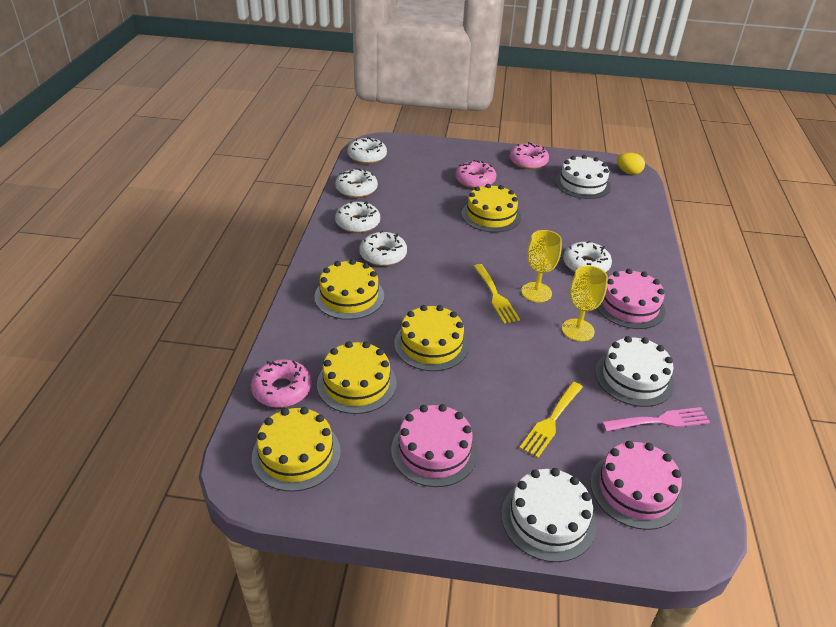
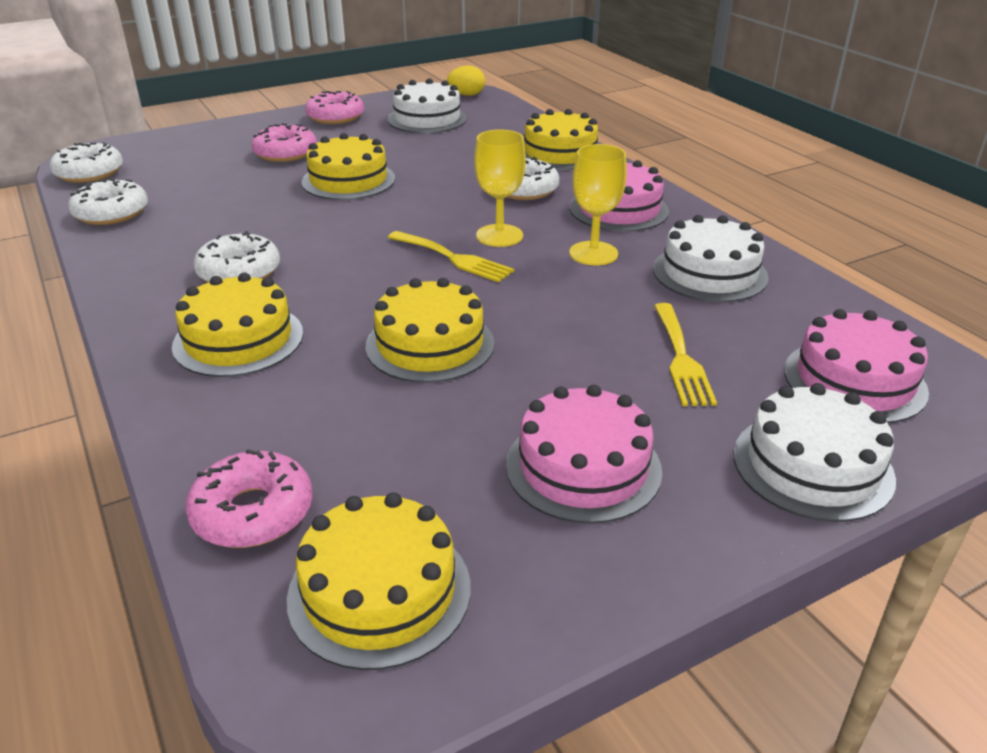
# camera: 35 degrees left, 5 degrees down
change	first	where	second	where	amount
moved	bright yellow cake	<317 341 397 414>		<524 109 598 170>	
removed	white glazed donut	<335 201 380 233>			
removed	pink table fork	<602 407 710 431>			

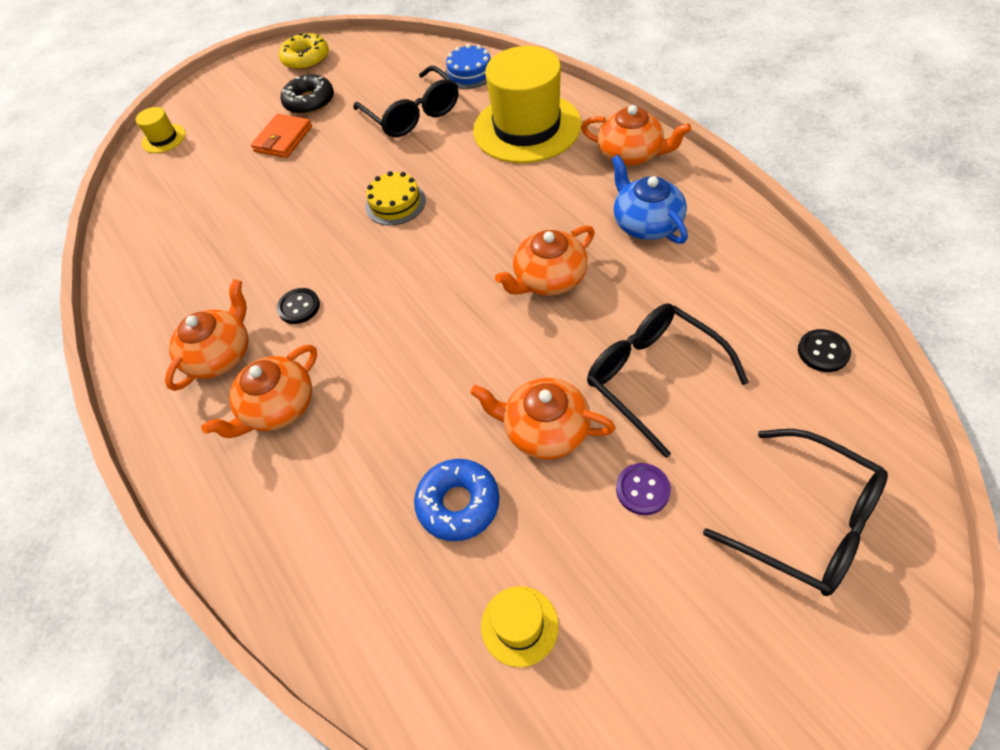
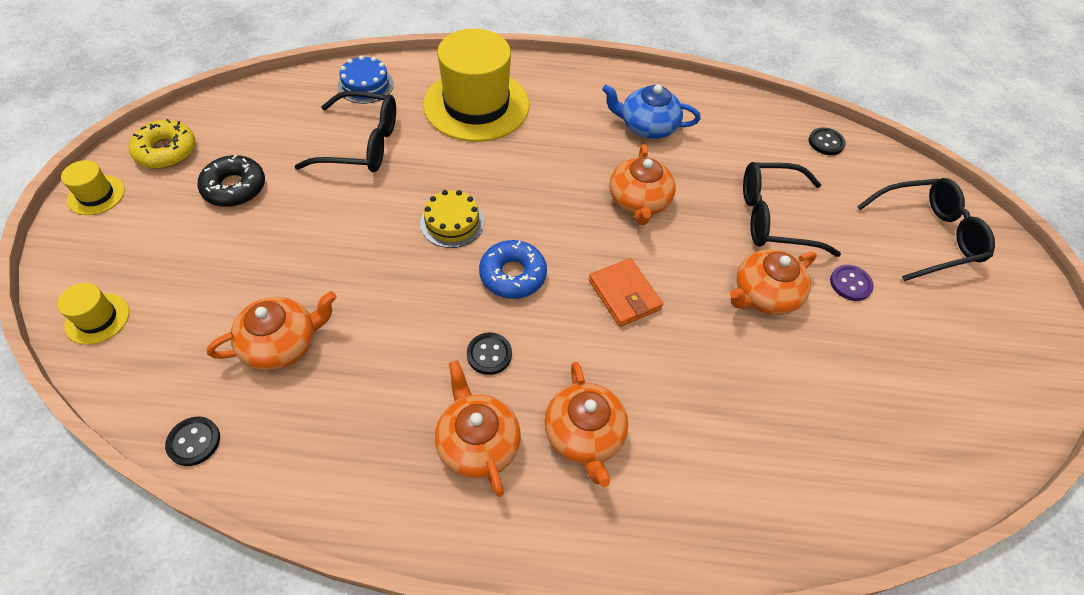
# camera: 60 degrees left, 0 degrees up
change	first	where	second	where	amount
moved	bright yellow tall hat	<481 586 559 667>		<61 160 125 215>	
added			ebony sewing button	<165 417 220 466>	
moved	orange teapot	<581 105 691 166>		<207 291 337 371>	
moved	royal blue glazed donut	<414 459 500 541>		<479 240 547 299>	
moved	orange wallet	<251 114 312 158>		<589 258 663 327>	

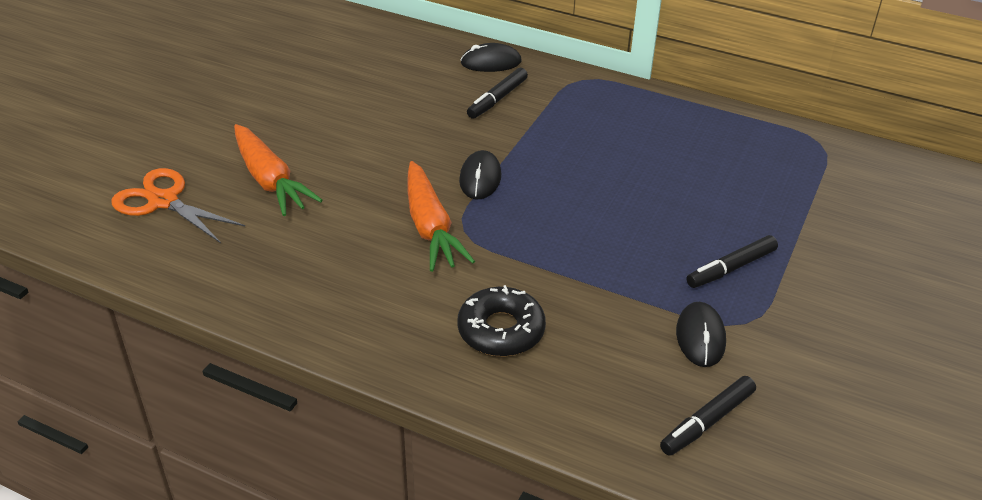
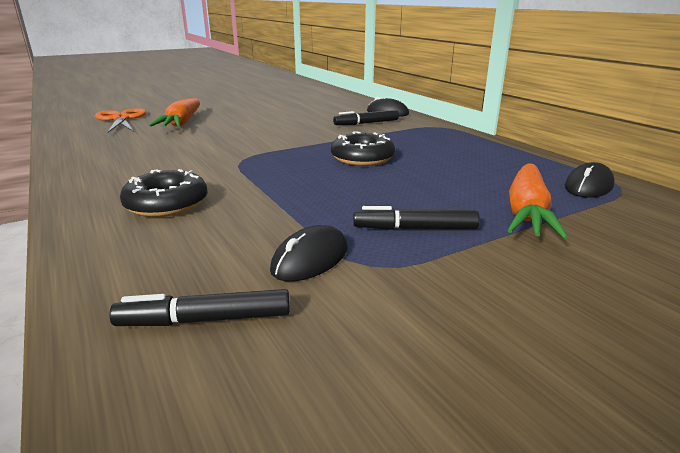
# camera: 35 degrees right, 15 degrees down
change	first	where	second	where	amount
added			ebony glazed donut	<331 132 395 166>	
moved	orange root vegetable	<407 161 475 272>		<508 163 568 240>	
moved	ebony computer mouse	<459 150 501 199>		<565 162 614 198>	

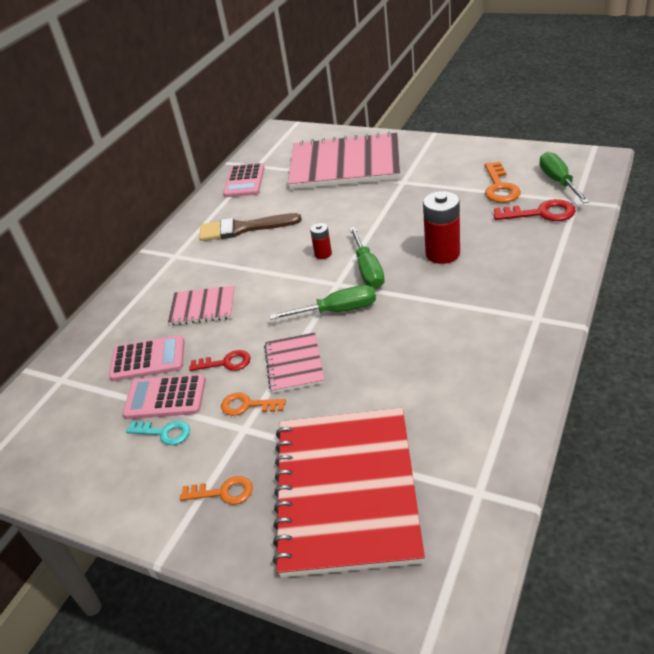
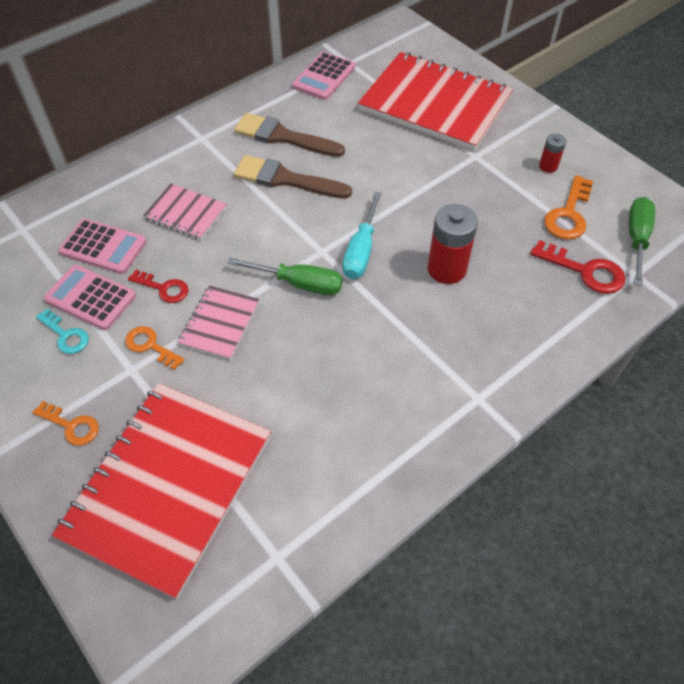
# camera: 20 degrees right, 15 degrees up
change	first	where	second	where	amount
added			brown paint brush	<234 155 352 198>	
recoloured	emerald flat screwdriver	<349 227 385 289>	aqua flat screwdriver	<343 192 381 279>	
recoloured	pink notebook	<288 131 400 189>	red notebook	<358 52 513 151>	
moved	red AA battery	<310 223 332 259>		<539 133 566 173>	

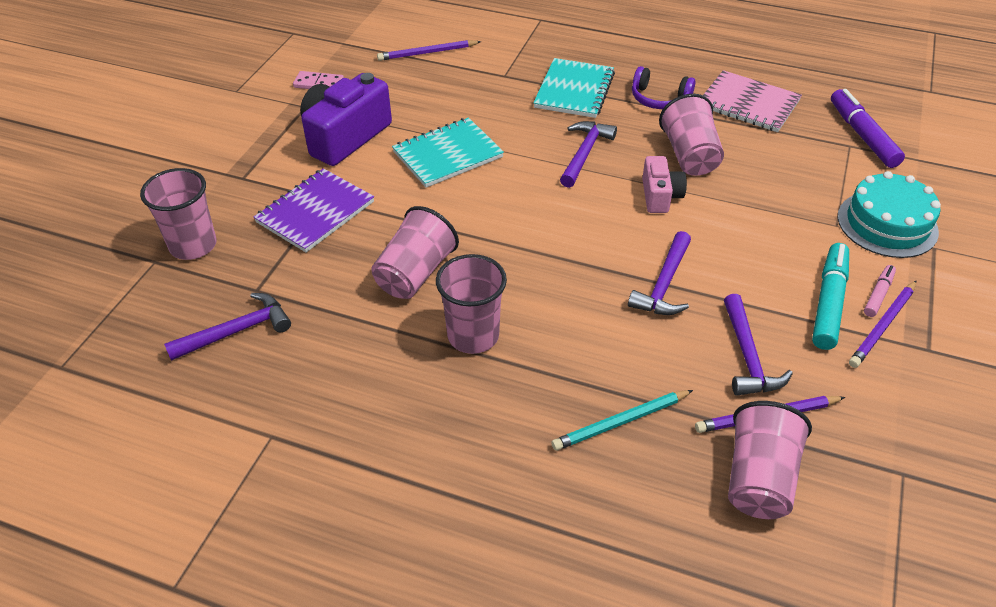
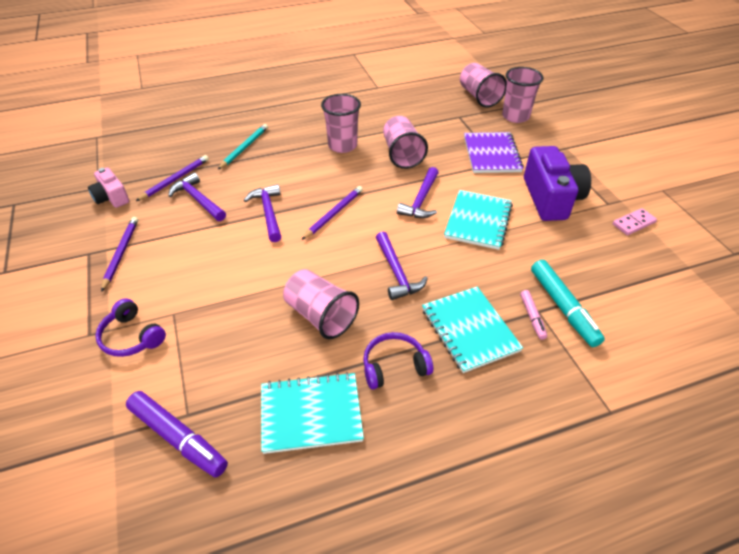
# camera: 140 degrees right, 0 degrees up
change	first	where	second	where	amount
moved	pink compact camera	<642 156 687 213>		<88 167 129 208>	
replaced	aqua cake	<838 171 941 258>	royal purple headset	<95 298 166 357>	
recoloured	pink notebook	<703 70 802 132>	aqua notebook	<261 372 364 454>	
moved	royal purple pencil	<377 40 481 61>		<302 186 363 240>	
moved	royal purple claw hammer	<164 293 291 361>		<397 167 439 218>	
moved	pink beaker	<728 401 812 519>		<460 63 507 107>	
moved	pink felt pen	<864 265 896 317>		<520 290 547 340>	
moved	aqua felt pen	<812 243 849 350>		<531 260 605 347>	

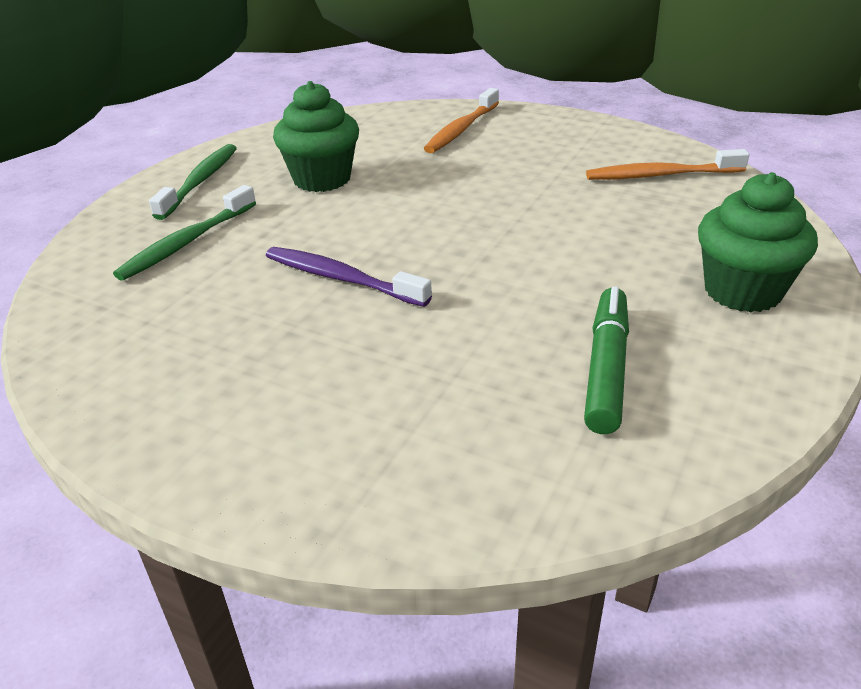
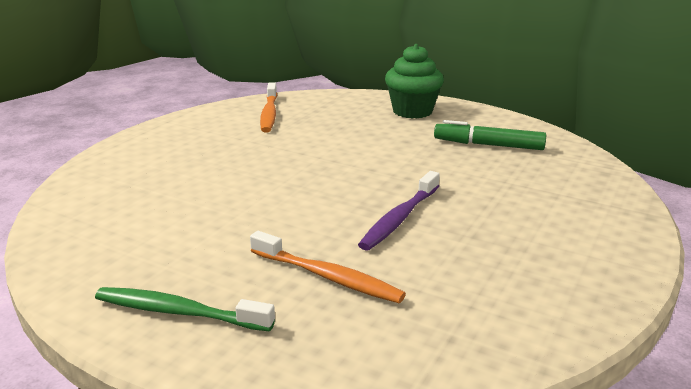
# camera: 90 degrees left, 10 degrees down
change	first	where	second	where	amount
moved	orange dental brush	<424 88 499 153>		<250 231 406 303>	
removed	emerald dental brush	<113 185 256 281>			
removed	emerald muffin	<273 81 359 192>			

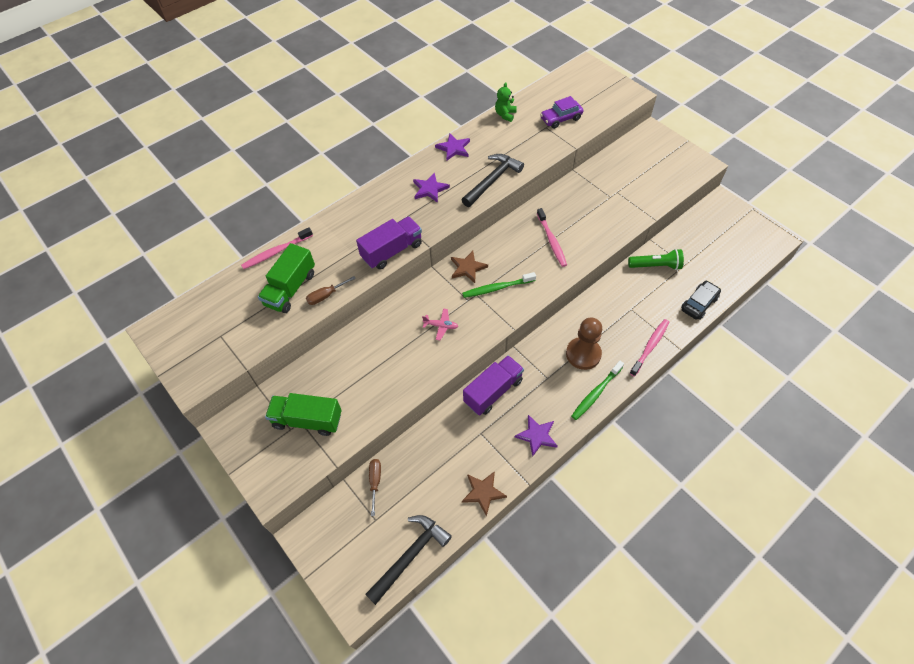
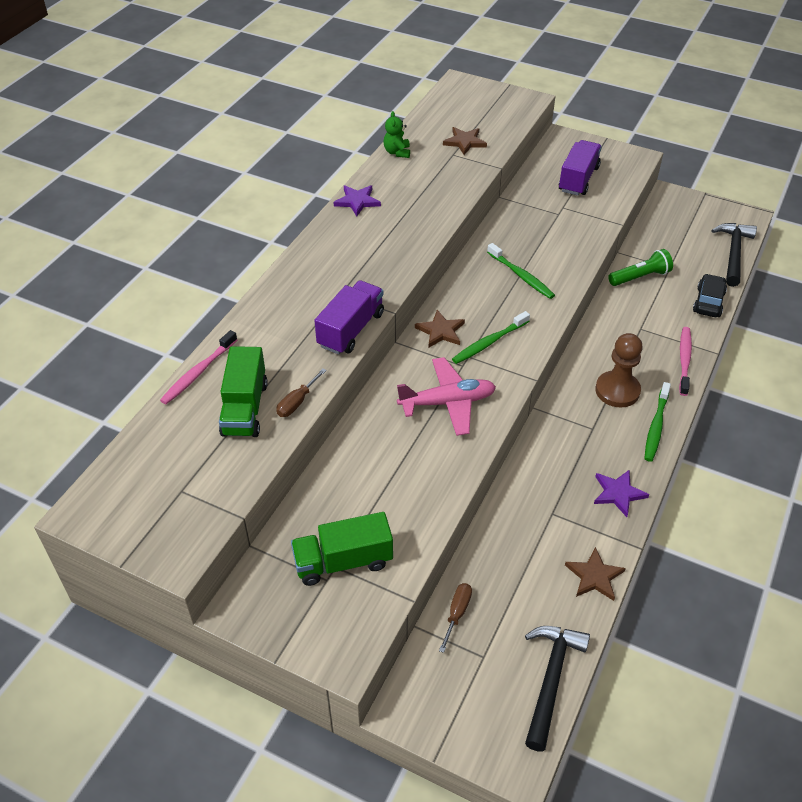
# camera: 25 degrees left, 10 degrees down
change	first	where	second	where	amount
resized	pink toy plane	<422 308 458 340>		<397 357 496 436>	x2.09
turned	brown flat screwdriver	<369 459 381 516>		<439 583 472 653>	45 degrees clockwise
replaced	royal purple automobile	<540 96 583 129>	brown star shape	<443 127 487 155>	
recoloured	pink dental brush	<537 208 567 267>	emerald dental brush	<487 243 555 299>	
moved	royal purple lorry	<463 355 524 416>		<559 140 602 196>	
moved	ebony claw hammer	<462 154 524 207>		<711 223 757 287>	
removed	royal purple star shape	<413 173 450 203>			

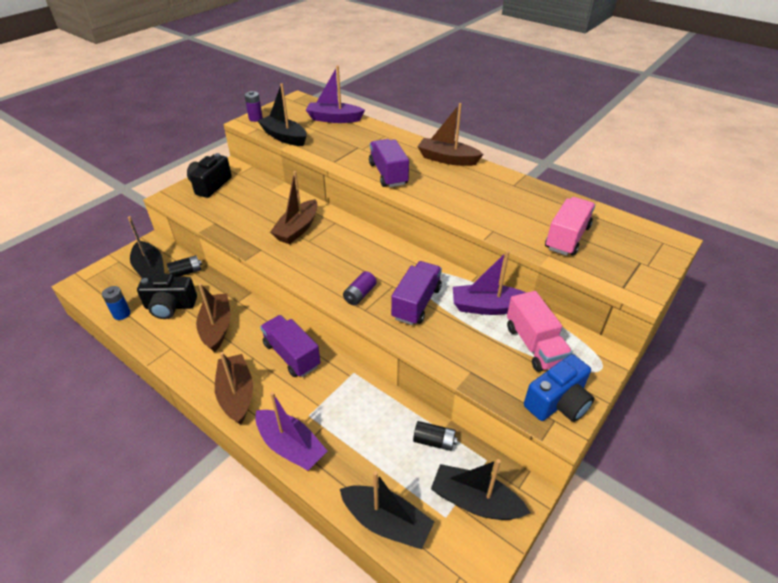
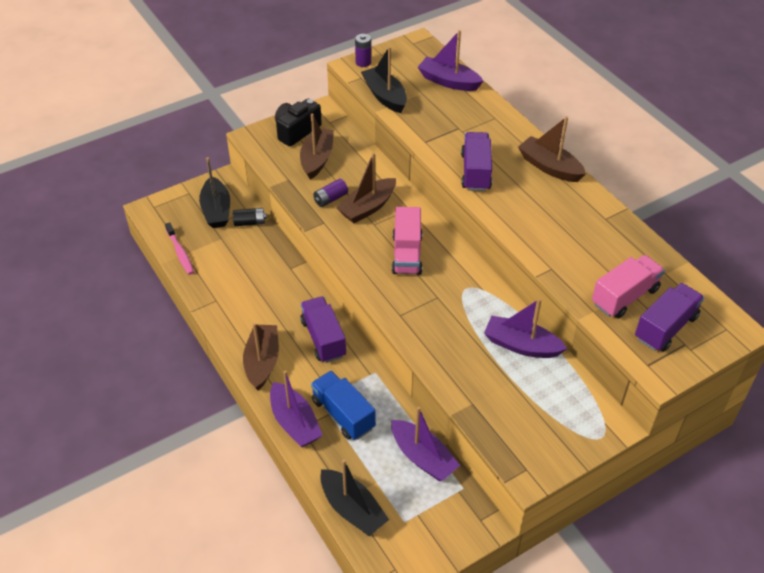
# camera: 20 degrees right, 5 degrees up
change	first	where	second	where	amount
replaced	royal blue AA battery	<102 286 131 320>	pink dental brush	<165 222 194 275>	
moved	brown sailboat	<196 283 230 352>		<300 113 334 179>	
added			royal blue lorry	<311 371 376 440>	
moved	royal purple AA battery	<343 271 377 305>		<313 179 348 207>	
replaced	ebony AA battery	<413 421 457 451>	royal purple sailboat	<391 407 460 481>	
moved	pink lorry	<507 291 572 372>		<392 207 422 275>	
moved	royal purple lorry	<391 261 442 325>		<635 283 704 352>	
removed	ebony compact camera	<137 274 197 319>			
removed	ebony sailboat	<431 459 530 520>			
removed	royal blue compact camera	<524 354 594 422>			

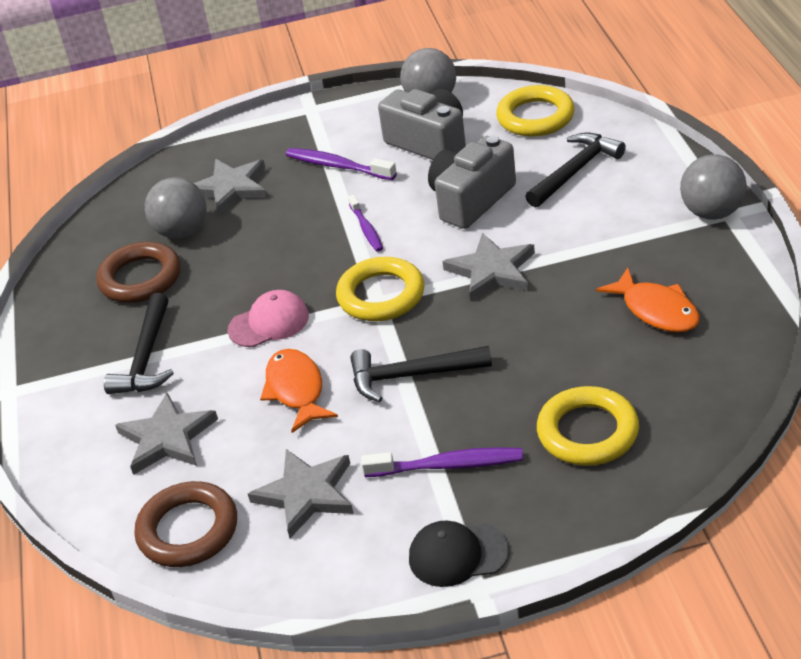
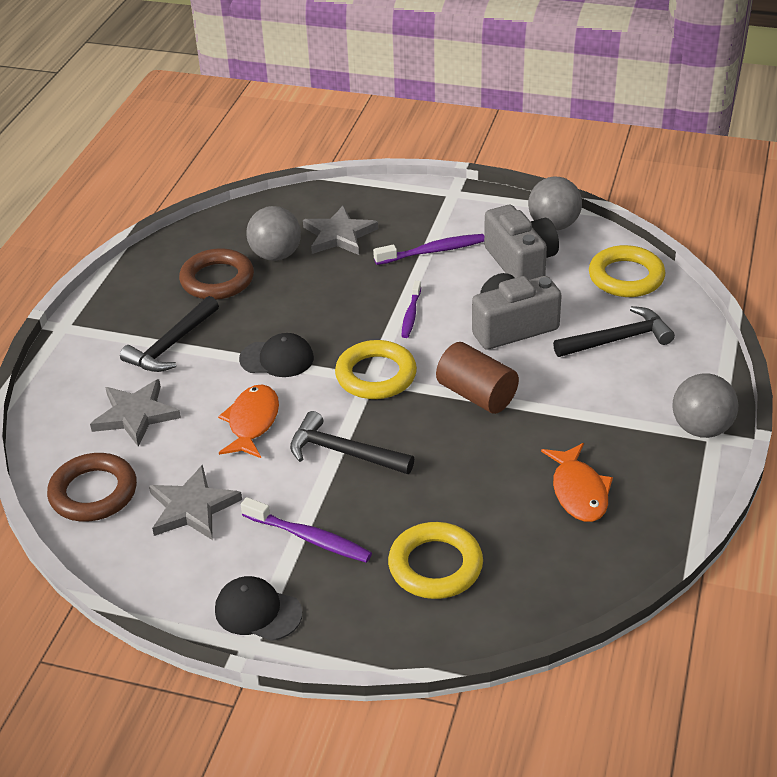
# camera: 25 degrees right, 0 degrees up
change	first	where	second	where	amount
recoloured	pink peaked cap	<228 290 309 347>	ebony peaked cap	<239 333 314 377>	
turned	royal purple dental brush	<286 148 397 180>		<373 234 484 265>	105 degrees clockwise
replaced	ash-grey star shape	<443 233 535 302>	brown cylinder	<436 342 519 414>	

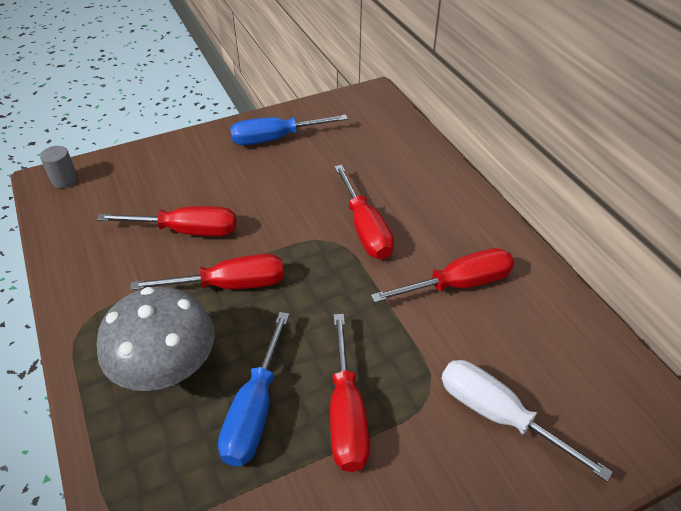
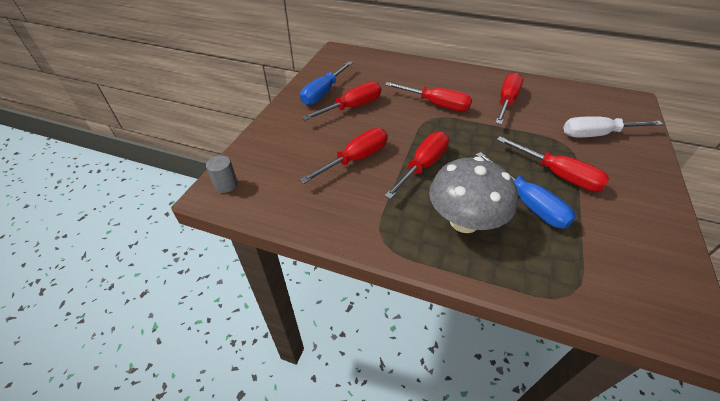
# camera: 45 degrees left, 0 degrees up
change	first	where	second	where	amount
added			red flat screwdriver	<302 82 381 121>	

